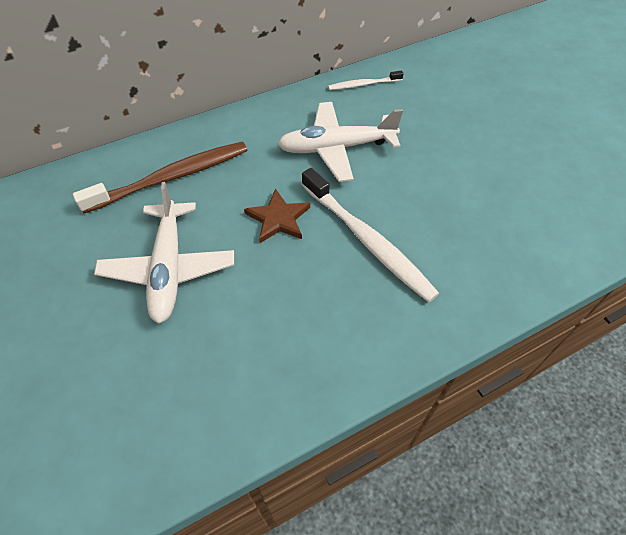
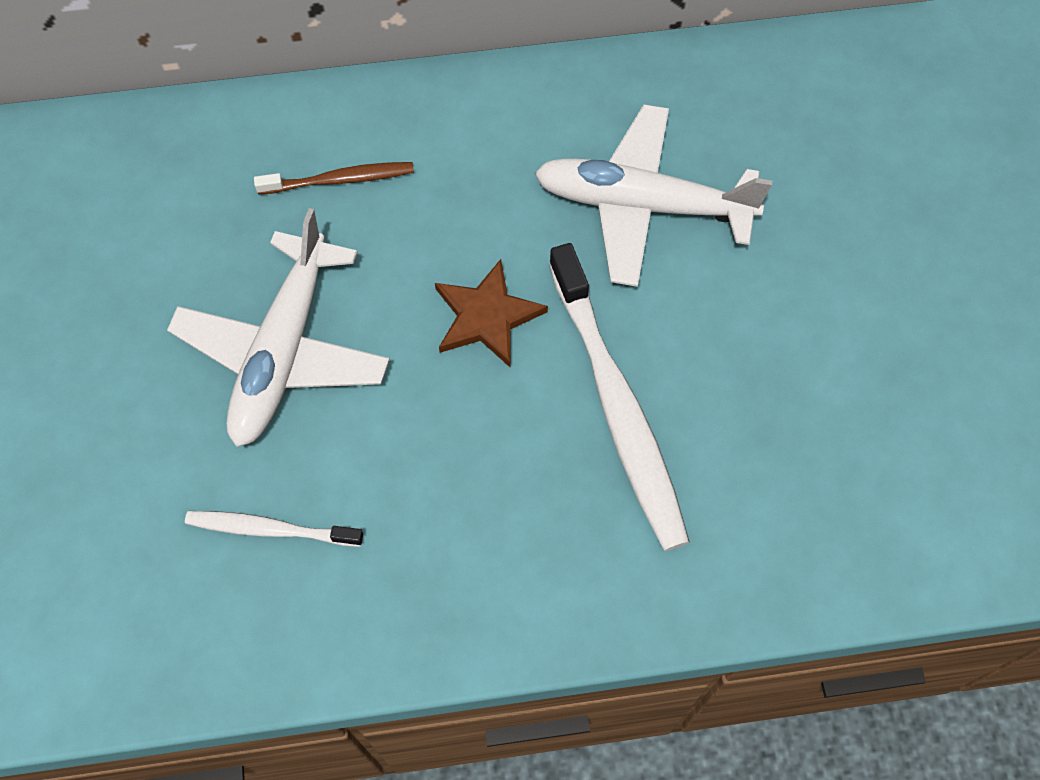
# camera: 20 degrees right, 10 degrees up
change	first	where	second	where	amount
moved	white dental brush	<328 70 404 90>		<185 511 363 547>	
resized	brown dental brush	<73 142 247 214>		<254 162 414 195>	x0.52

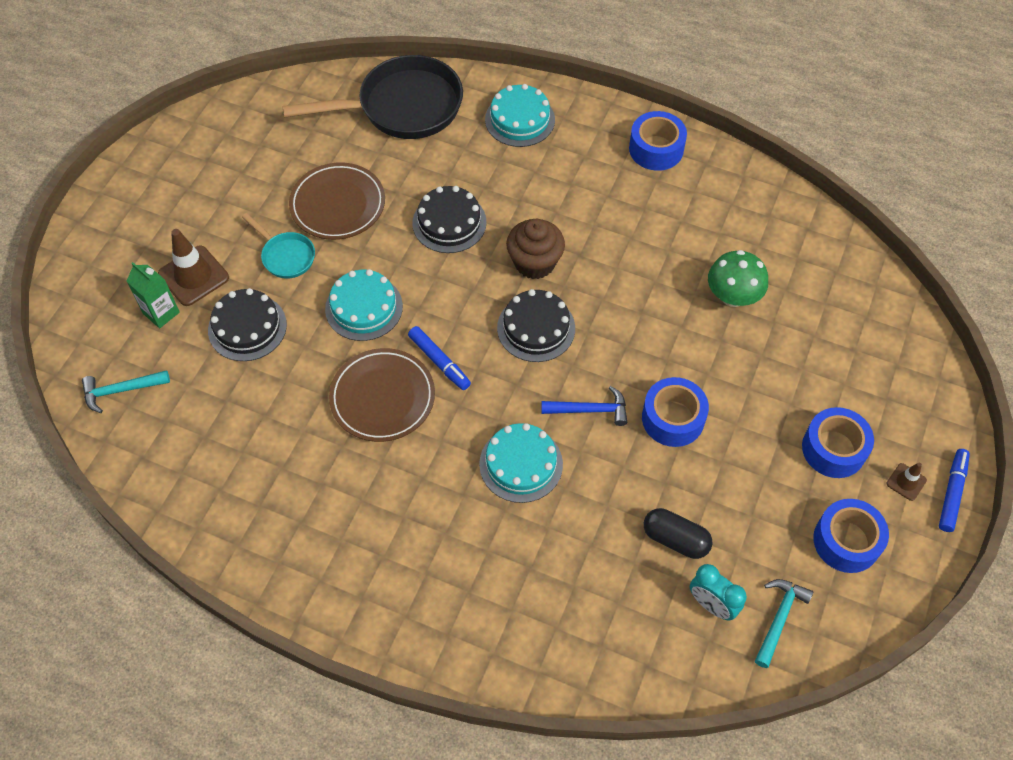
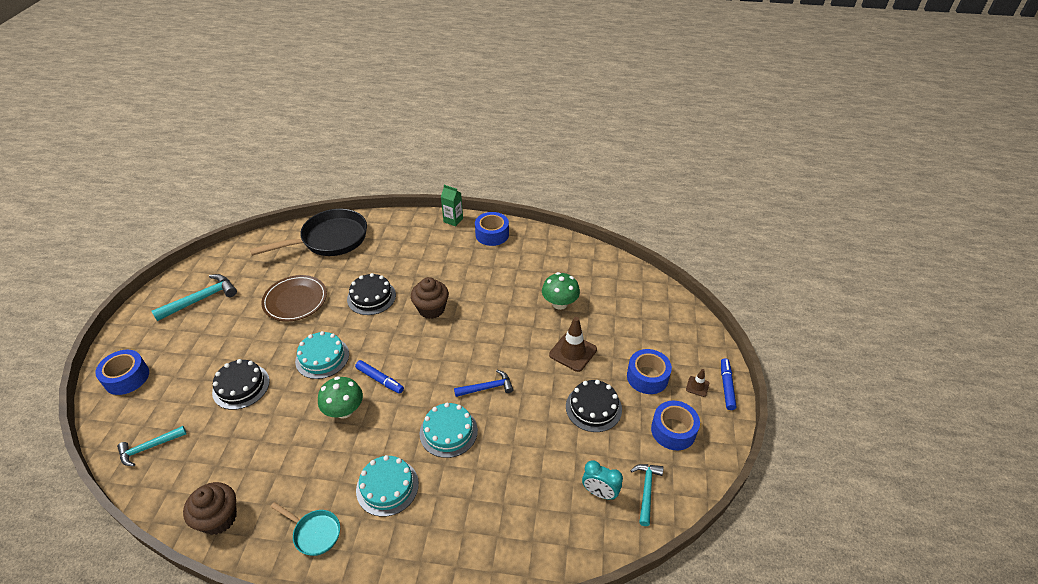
# camera: 15 degrees left, 15 degrees down
change	first	where	second	where	amount
moved	royal blue tape	<642 377 709 447>		<95 350 149 395>	
added			aqua claw hammer	<151 274 237 321>	
added			brown muffin	<183 482 237 535>	
moved	aqua pan	<242 213 315 279>		<271 502 340 556>	
replaced	brown plate	<329 348 435 442>	emerald toadstool	<318 376 363 419>	
moved	aqua cake	<485 84 555 147>		<356 455 419 517>	
moved	emerald juice carton	<126 262 180 328>		<441 185 463 226>	
moved	brown safety cone	<158 229 229 306>		<549 317 597 372>	
moved	ebony cake	<497 289 575 362>		<566 380 622 432>	
removed	ebony pill	<644 508 712 559>			

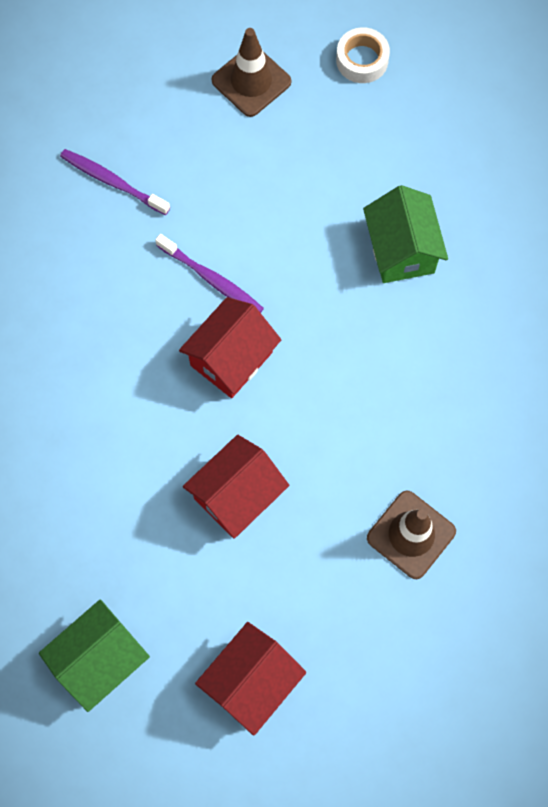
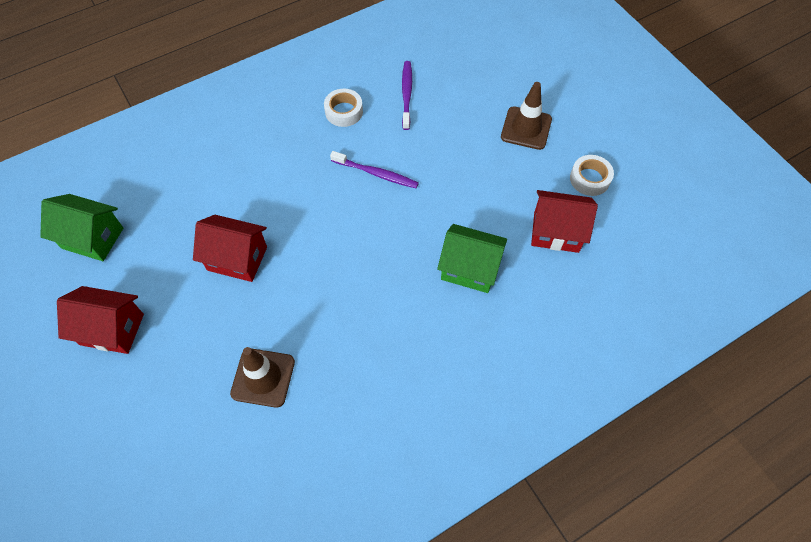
# camera: 60 degrees right, 10 degrees down
change	first	where	second	where	amount
added			white tape	<324 89 363 127>	
turned	royal purple dental brush	<155 234 264 313>		<330 151 419 188>	75 degrees counterclockwise
turned	emerald toy house	<363 185 448 283>		<437 224 507 293>	60 degrees clockwise
moved	red toy house	<179 297 282 398>		<531 190 598 253>	

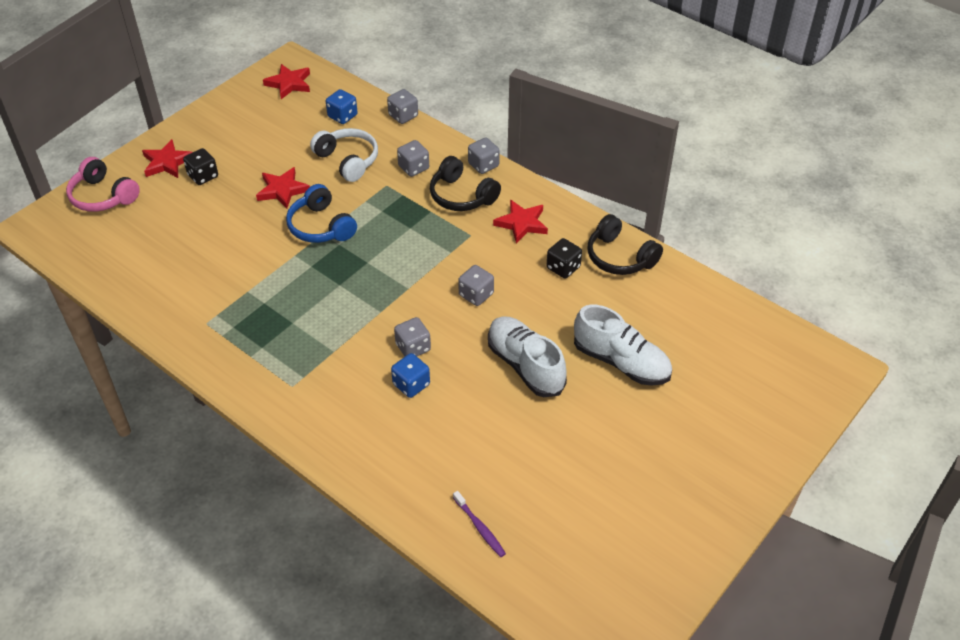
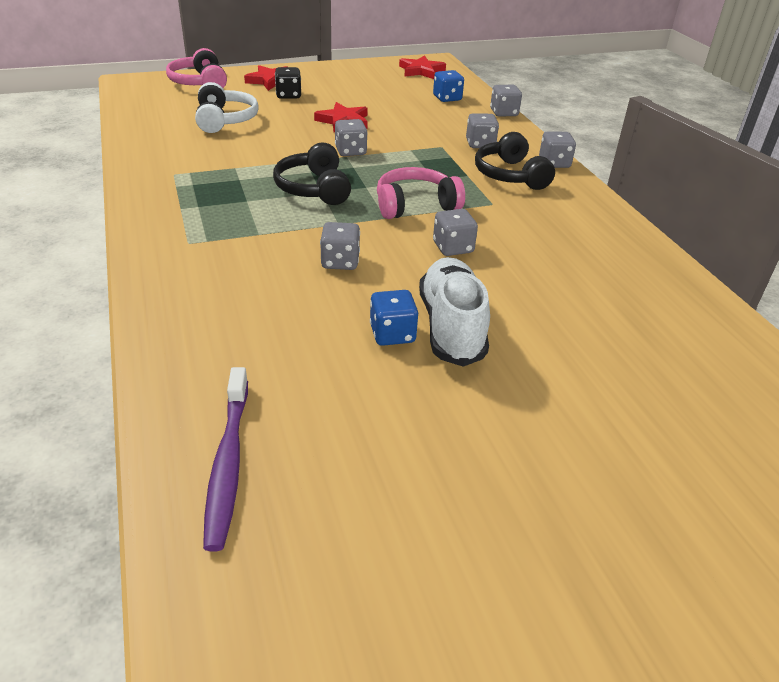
# camera: 30 degrees right, 10 degrees down
change	first	where	second	where	amount
moved	white headset	<310 128 378 182>		<195 82 259 133>	
resized	royal purple dental brush	<453 491 506 557>		<203 367 248 552>	x1.68
moved	ebony headset	<587 214 663 275>		<273 142 351 205>	
replaced	royal blue headset	<286 184 357 243>	ash-grey game die	<335 119 368 156>	
moved	royal blue game die	<391 353 430 398>		<370 290 418 346>	
added			pink headset	<377 167 465 219>	
removed	red star shape	<493 200 548 244>			
removed	ebony game die	<546 238 582 279>			
removed	white lace-up shoe	<574 305 672 385>			

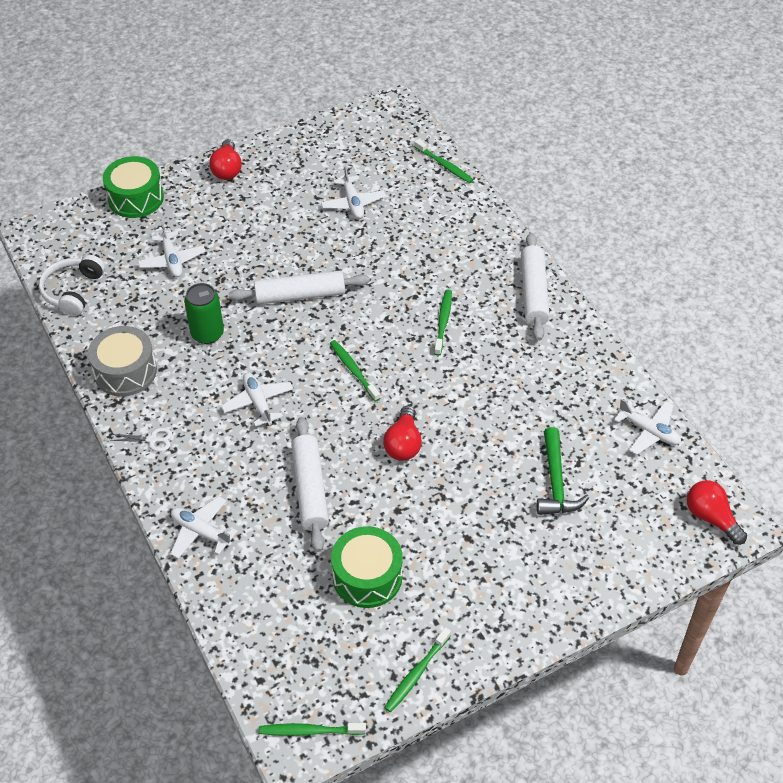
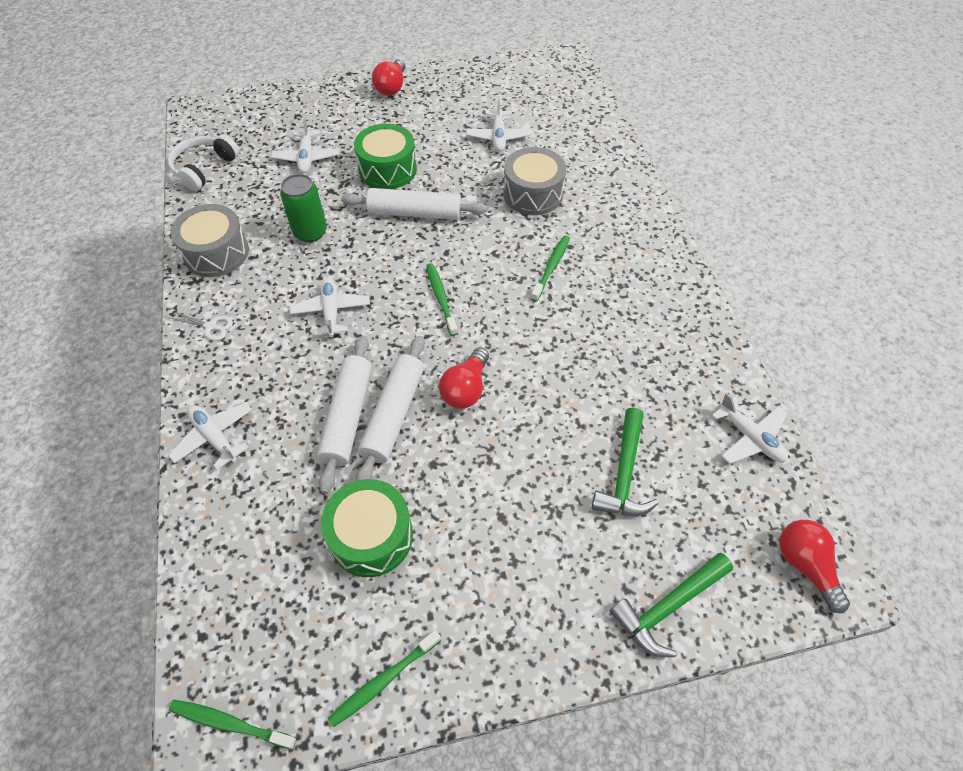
# camera: 15 degrees right, 5 degrees up
change	first	where	second	where	amount
moved	emerald drum	<103 156 164 218>		<354 123 417 189>	
moved	white dough roller	<521 233 550 341>		<356 336 425 481>	
added			ash-grey drum	<503 147 566 215>	
added			emerald claw hammer	<610 553 733 657>	
removed	emerald dental brush	<414 139 473 183>			

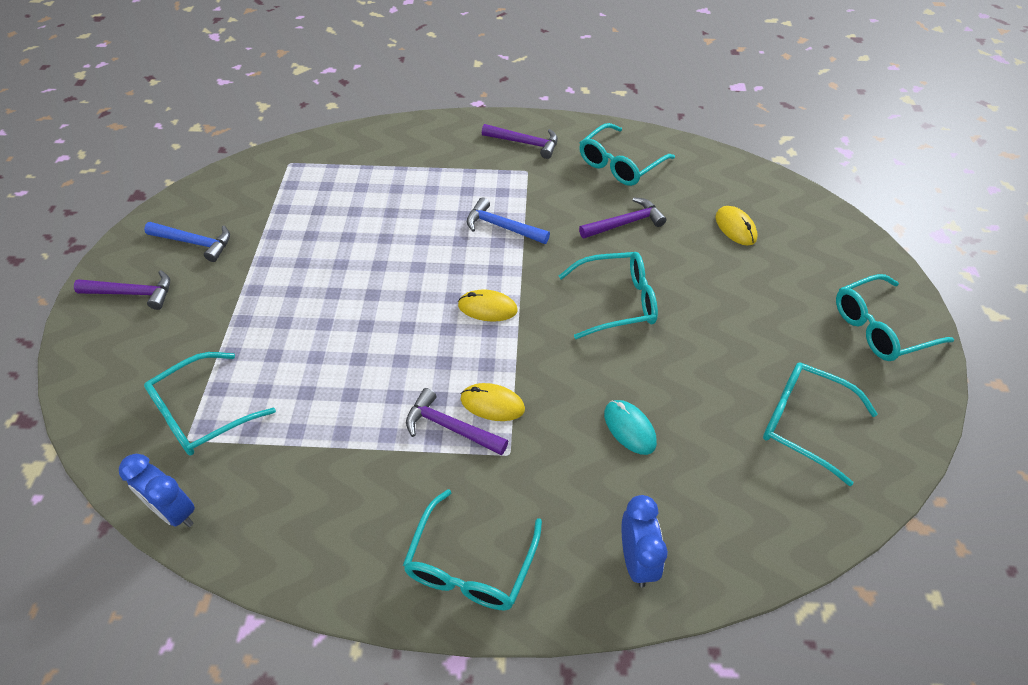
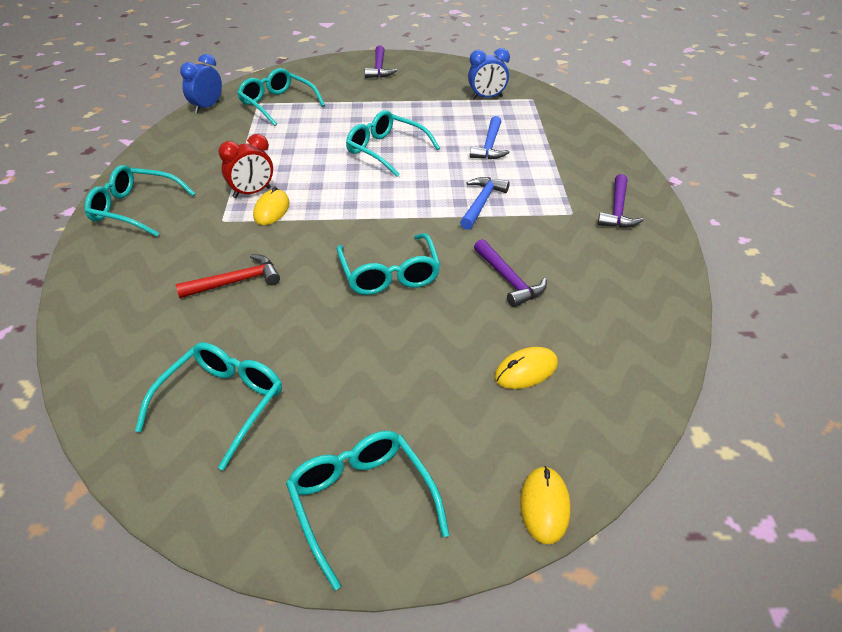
# camera: 85 degrees right, 10 degrees down
change	first	where	second	where	amount
replaced	aqua computer mouse	<604 400 657 455>	red claw hammer	<175 254 280 298>	
replaced	royal purple claw hammer	<406 388 508 455>	red alarm clock	<218 134 273 198>	
moved	aqua spectacles	<579 123 675 186>		<346 110 440 177>	
moved	royal blue alarm clock	<622 495 668 588>		<468 48 510 99>	
moved	royal blue claw hammer	<144 222 230 262>		<470 116 510 159>	
moved	bright yellow computer mouse	<458 289 518 322>		<520 466 570 544>	

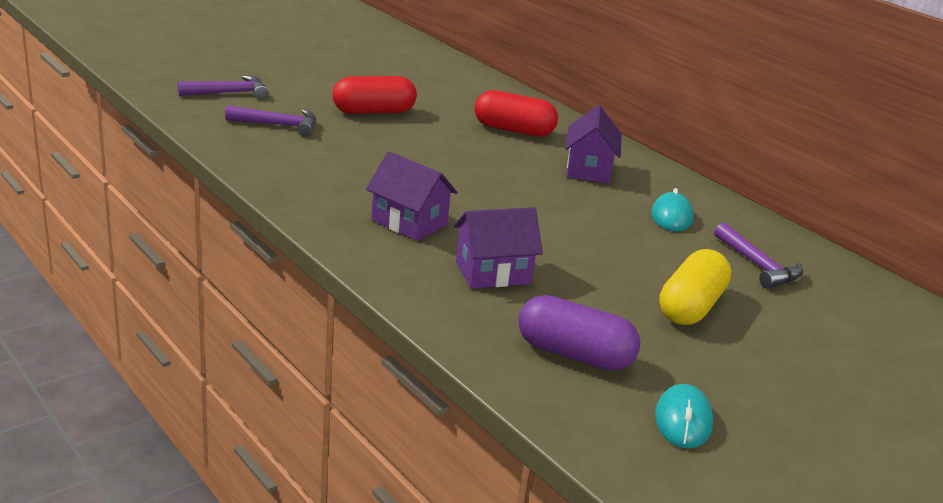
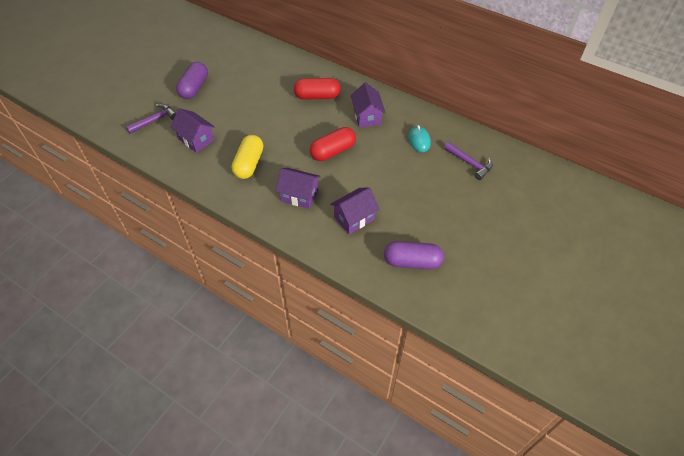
# camera: 15 degrees left, 25 degrees up
change	first	where	second	where	amount
replaced	royal purple claw hammer	<225 106 316 137>	royal purple toy house	<170 108 215 153>	
added			royal purple pill	<176 62 208 99>	
moved	bright yellow pill	<659 249 731 325>		<232 135 263 179>	
moved	red pill	<333 76 417 114>		<310 127 356 161>	
removed	aqua computer mouse	<655 384 713 448>			

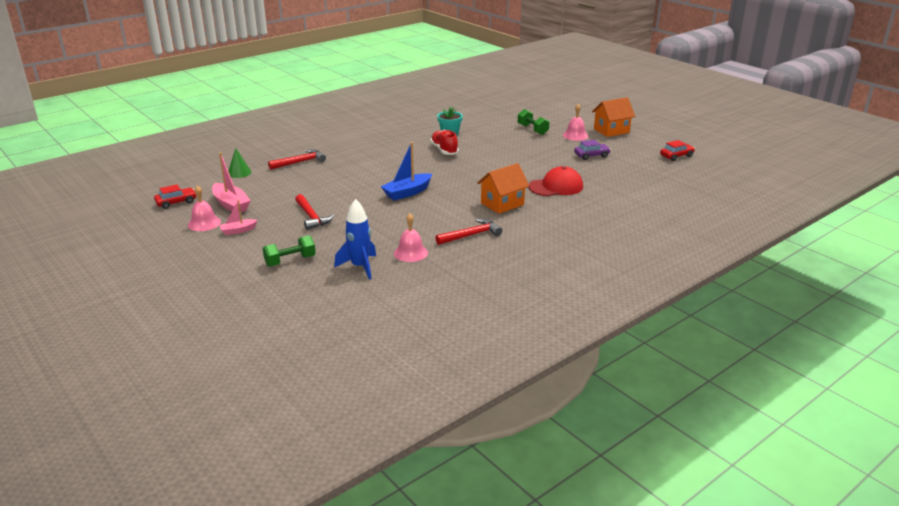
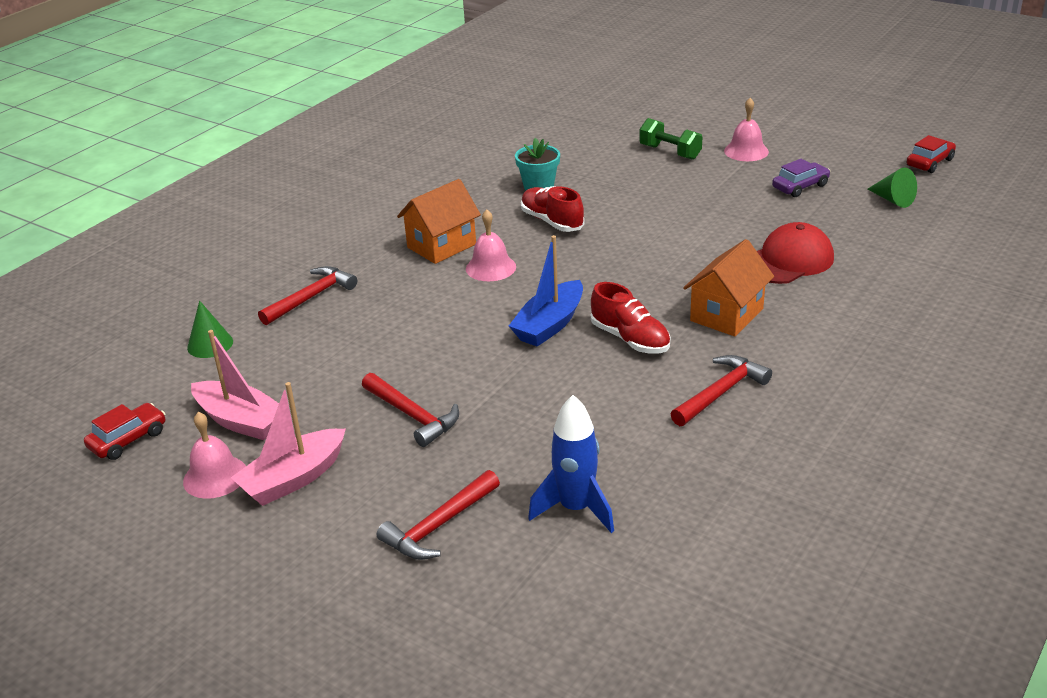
# camera: 15 degrees left, 5 degrees up
change	first	where	second	where	amount
resized	pink sailboat	<219 200 258 235>		<231 382 346 506>	x1.70
replaced	emerald free weight	<263 235 316 267>	red claw hammer	<377 470 500 560>	
moved	orange toy house	<592 97 635 137>		<397 179 481 264>	
moved	pink school bell	<394 214 428 262>		<466 209 516 281>	
added			red lace-up shoe	<591 282 670 354>	
added			emerald cone	<868 167 917 208>	

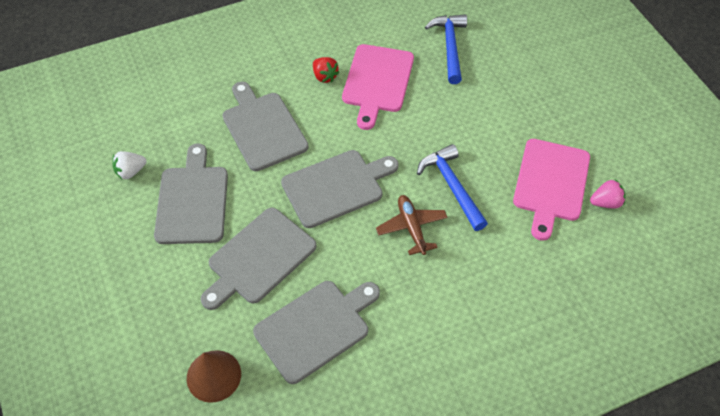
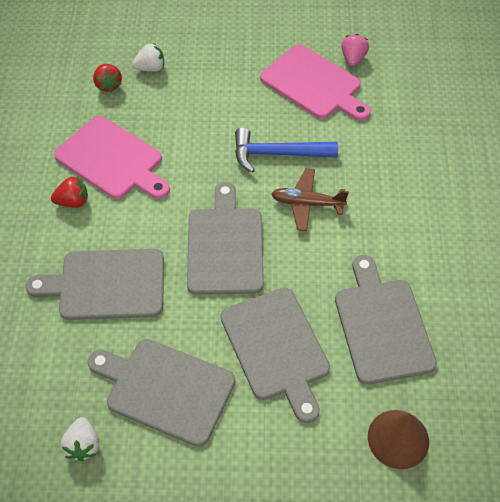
# camera: 65 degrees left, 0 degrees up
change	first	where	second	where	amount
replaced	royal blue claw hammer	<425 14 467 84>	red berry	<93 64 122 93>	
added			white berry	<132 43 164 71>	

